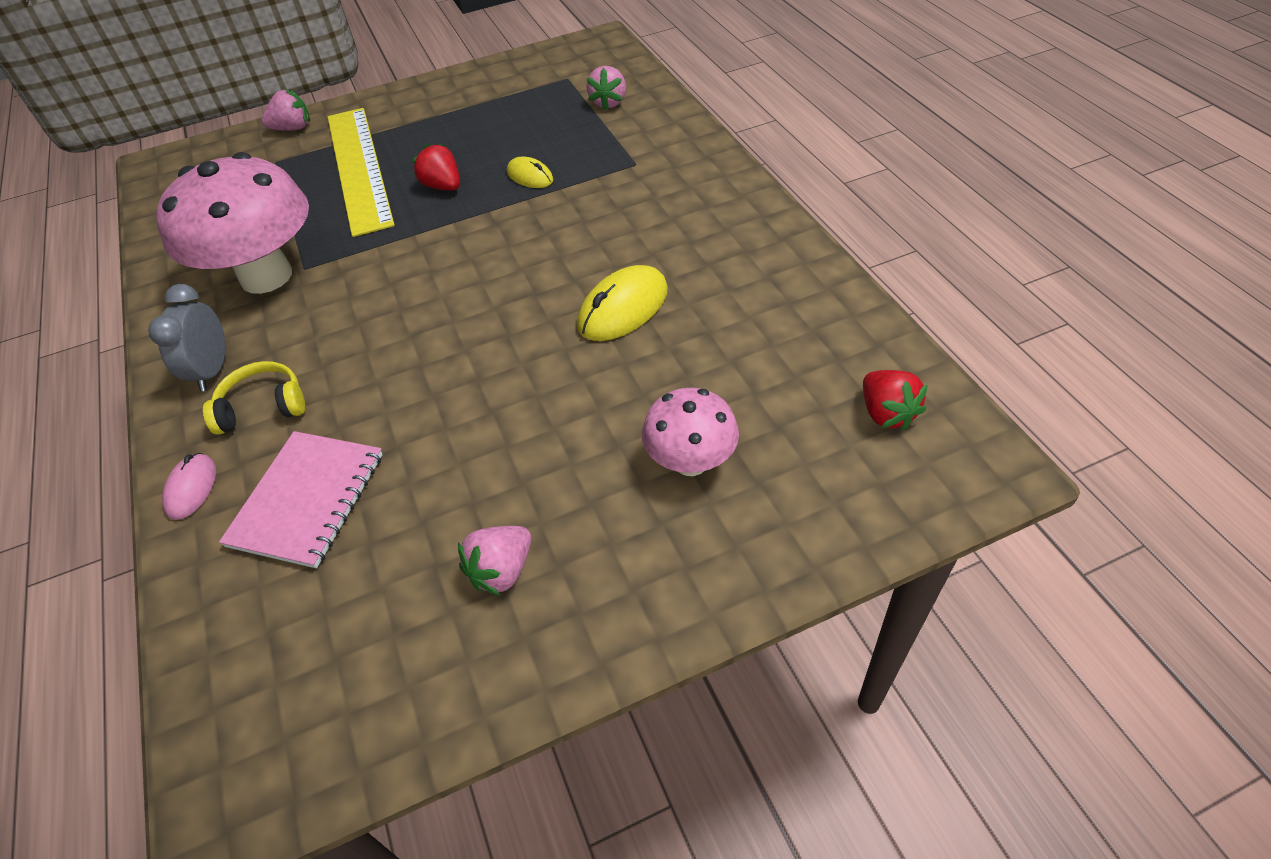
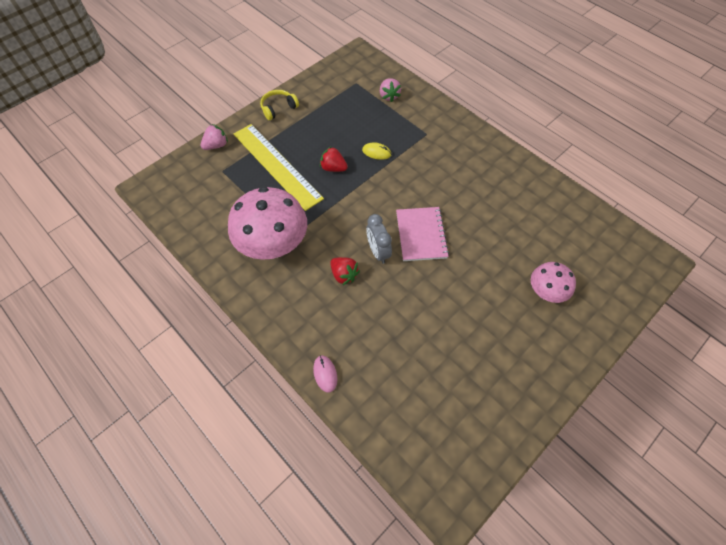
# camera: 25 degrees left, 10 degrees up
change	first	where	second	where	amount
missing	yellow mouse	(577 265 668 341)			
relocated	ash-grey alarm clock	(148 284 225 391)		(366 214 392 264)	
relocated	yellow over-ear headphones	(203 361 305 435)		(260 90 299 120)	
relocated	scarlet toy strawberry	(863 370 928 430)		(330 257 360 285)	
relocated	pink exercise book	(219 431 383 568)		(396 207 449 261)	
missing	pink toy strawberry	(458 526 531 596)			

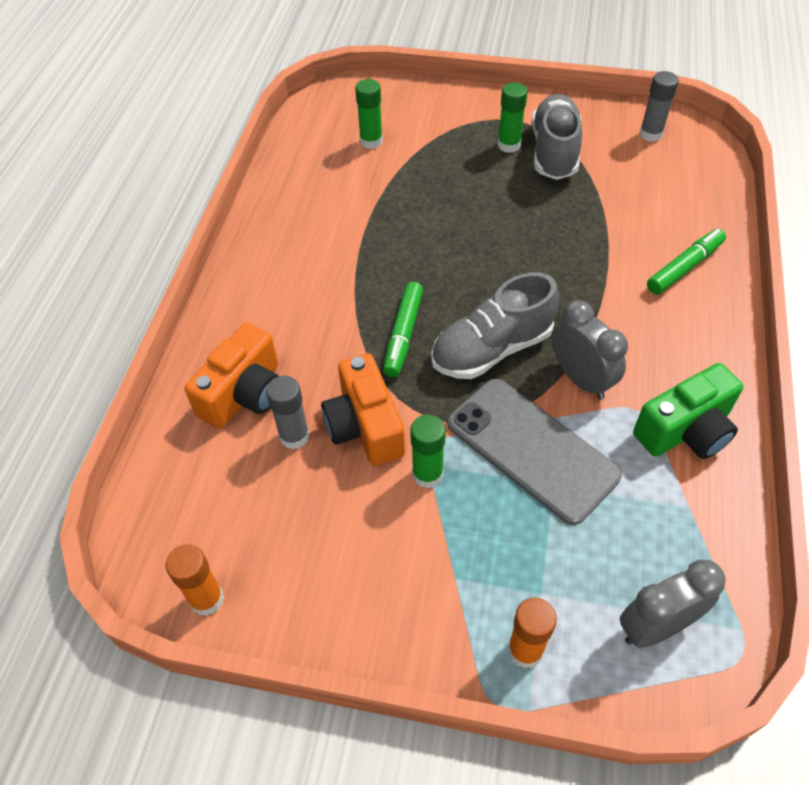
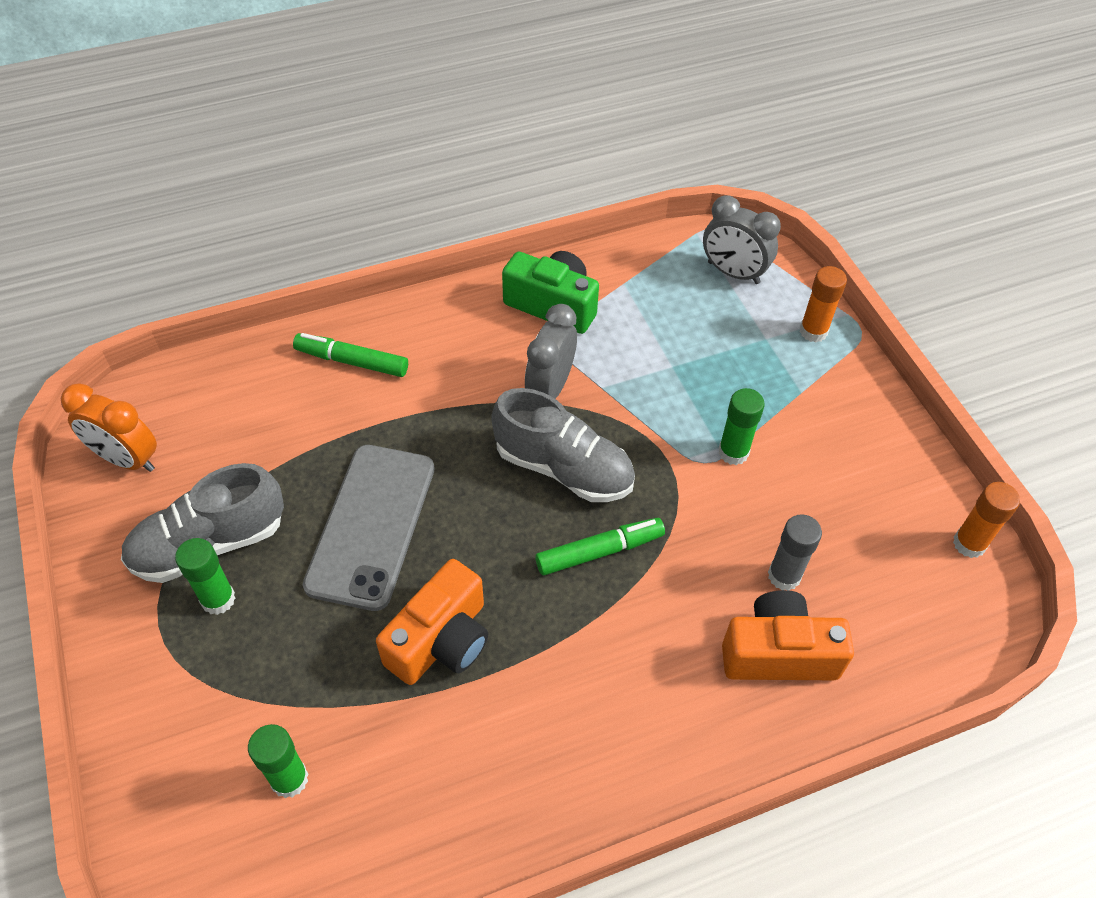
# camera: 125 degrees left, 0 degrees up
change	first	where	second	where	amount
exchanged	ash-grey stick of glue	(639 71 679 142)	bright orange alarm clock	(61 383 157 472)	
relocated	bright orange photo camera	(321 353 405 466)		(376 559 488 685)	
relocated	ash-grey phone	(448 379 622 525)		(303 445 434 611)	

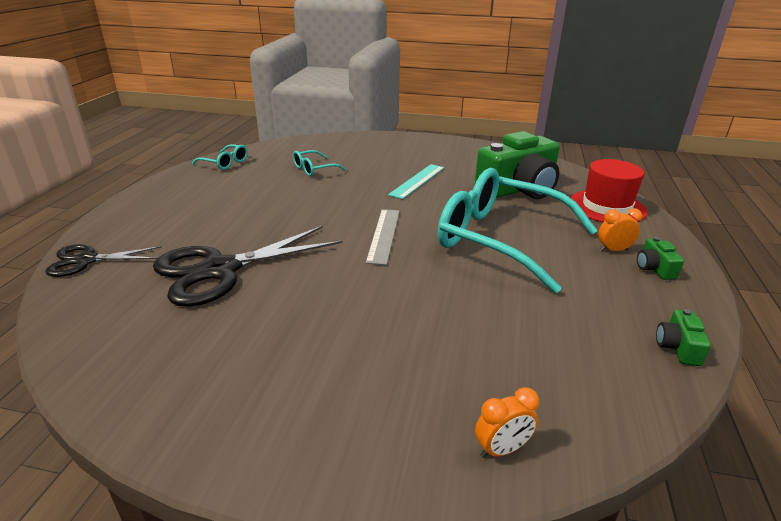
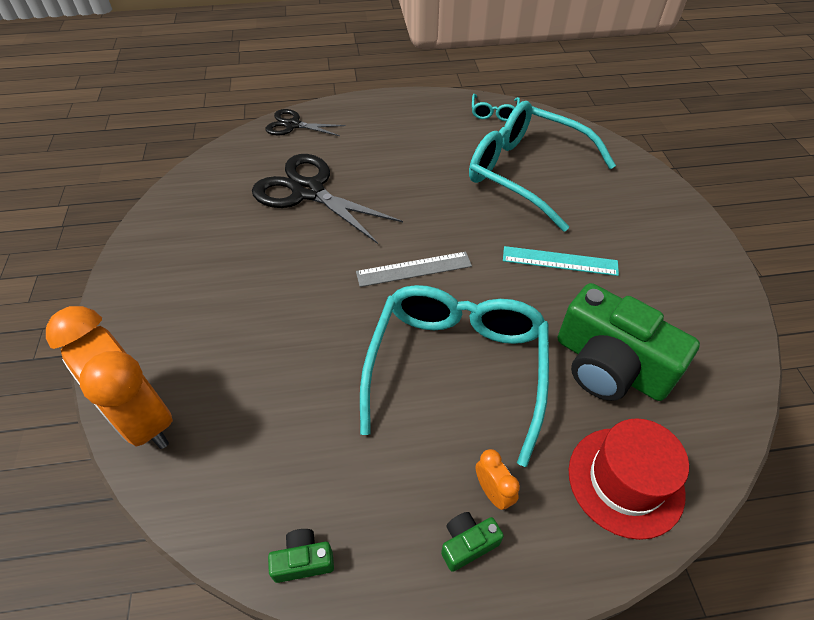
# camera: 70 degrees right, 20 degrees up
change	first	where	second	where	amount
size	turquoise glasses	(293 150 346 176)		(469 101 616 232)	x2.40
spun	black pair of scissors	(45 244 162 277)		(265 109 346 136)	45 degrees counterclockwise
size	bright orange alarm clock	(475 387 539 458)		(46 306 173 449)	x2.47

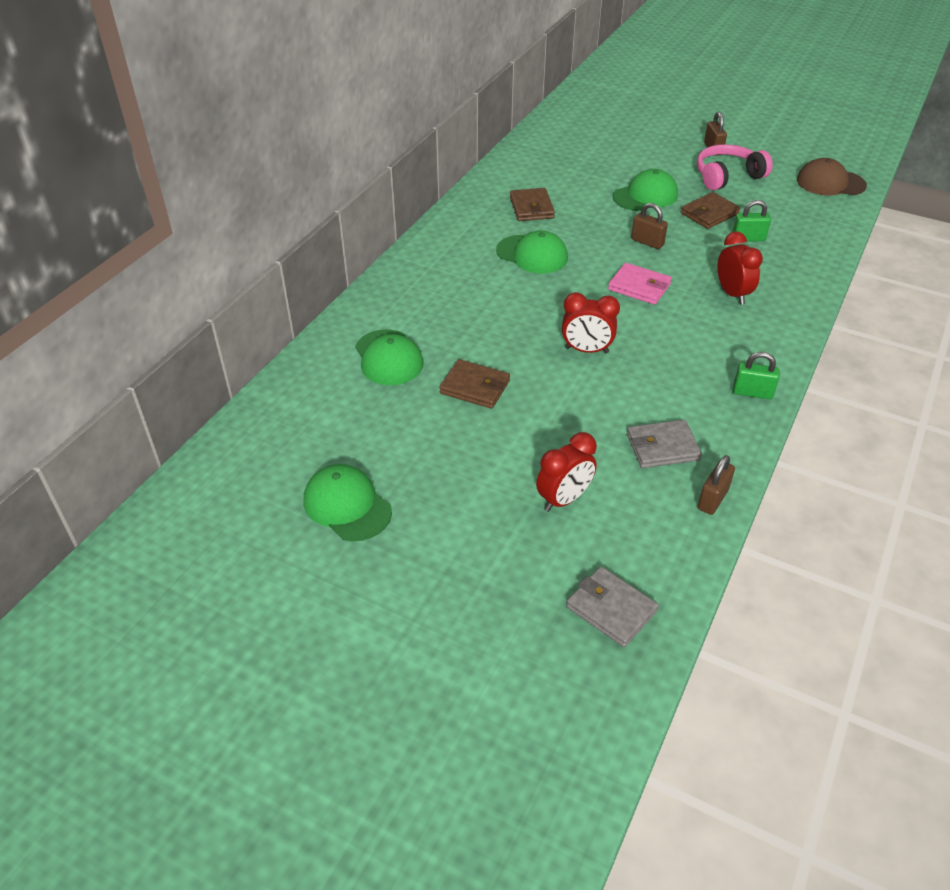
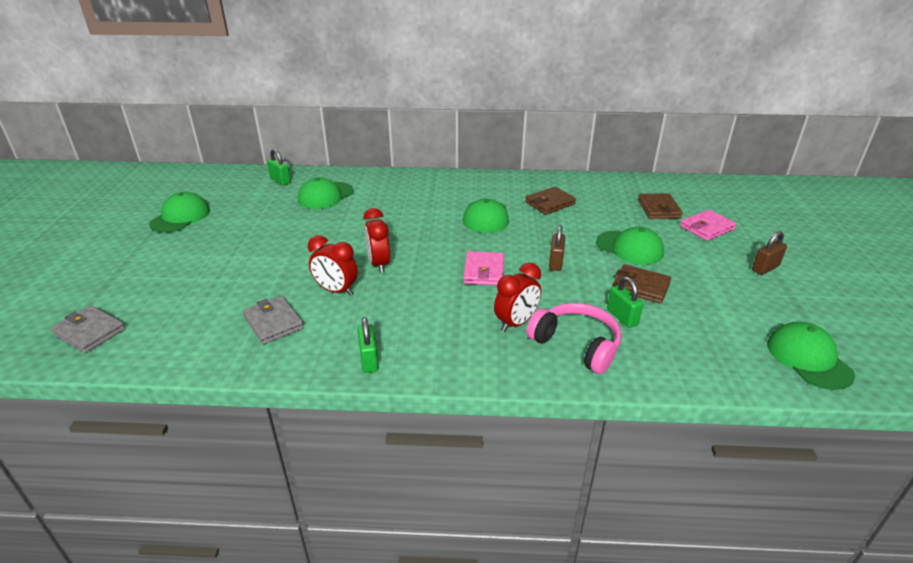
# camera: 65 degrees right, 10 degrees down
change	first	where	second	where	amount
relocated	pink over-ear headphones	(697 144 773 191)		(527 303 622 374)	
colour	dark brown baseball cap	(797 158 867 196)	leaf-green baseball cap	(767 322 855 390)	
relocated	dark brown card wallet	(439 359 510 409)		(638 193 683 219)	
relocated	scarlet alarm clock	(536 432 597 512)		(308 235 358 296)	
missing	dark brown lock	(698 455 735 515)			
spun	ash-grey card wallet	(566 566 659 647)		(51 306 125 353)	75 degrees counterclockwise
appeared			leaf-green lock	(267 149 291 185)	
appeared			pink card wallet	(680 209 737 241)	

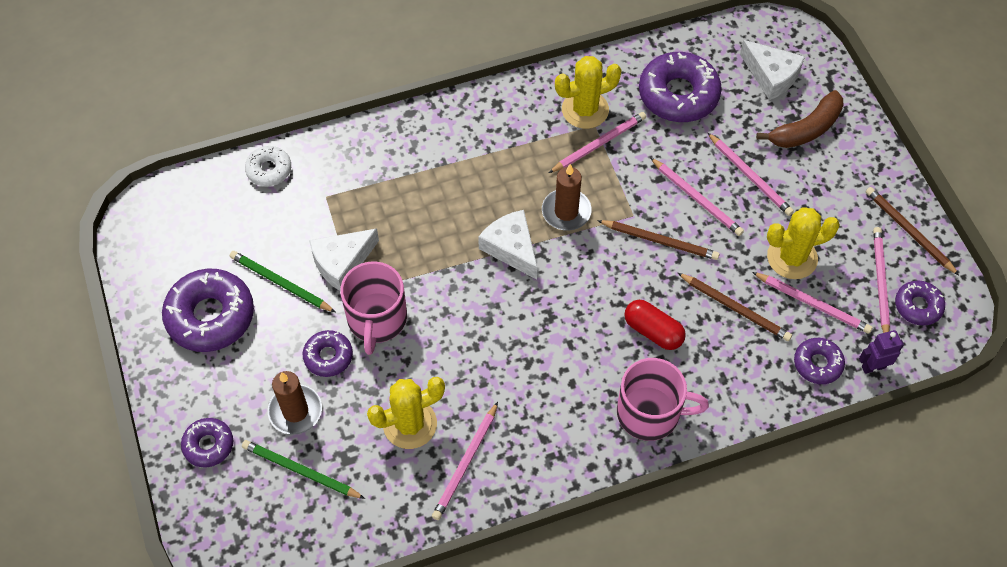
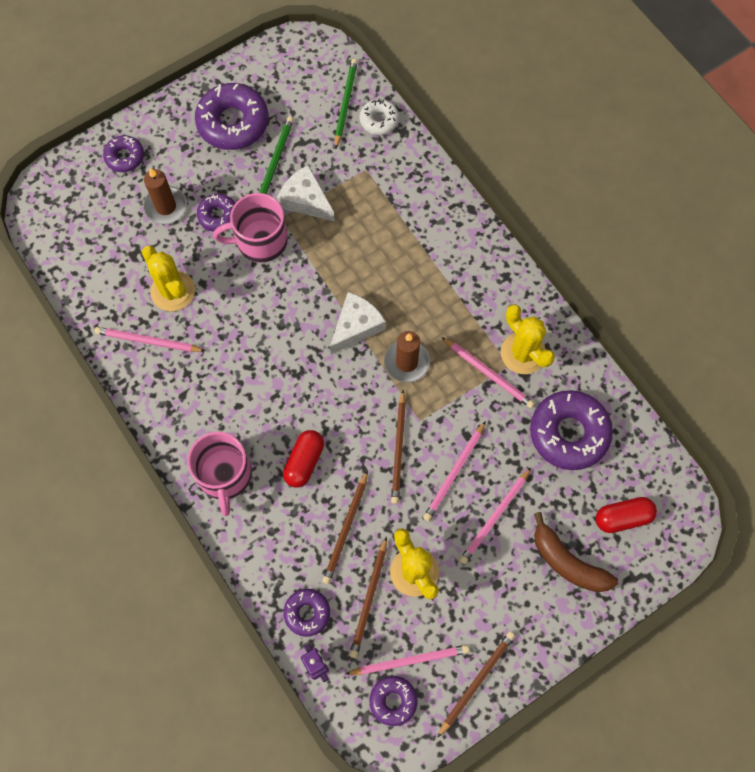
# camera: 75 degrees right, 10 degrees up
change	first	where	second	where	amount
exchanged	pure white cheese	(740 40 805 100)	scarlet pill	(596 497 657 533)	
colour	pink pencil	(752 272 873 334)	dark brown pencil	(349 536 387 658)	
relocated	leaf-green pencil	(242 440 365 499)		(335 59 358 149)	

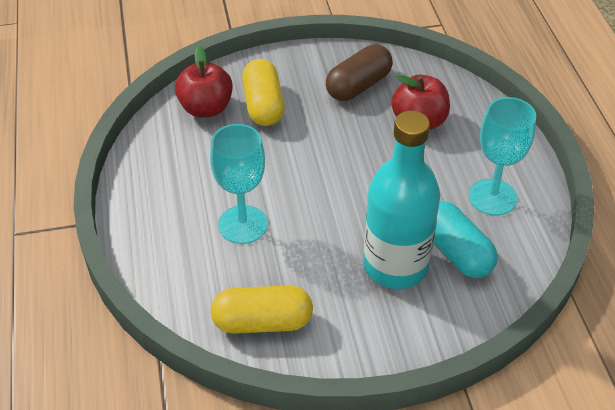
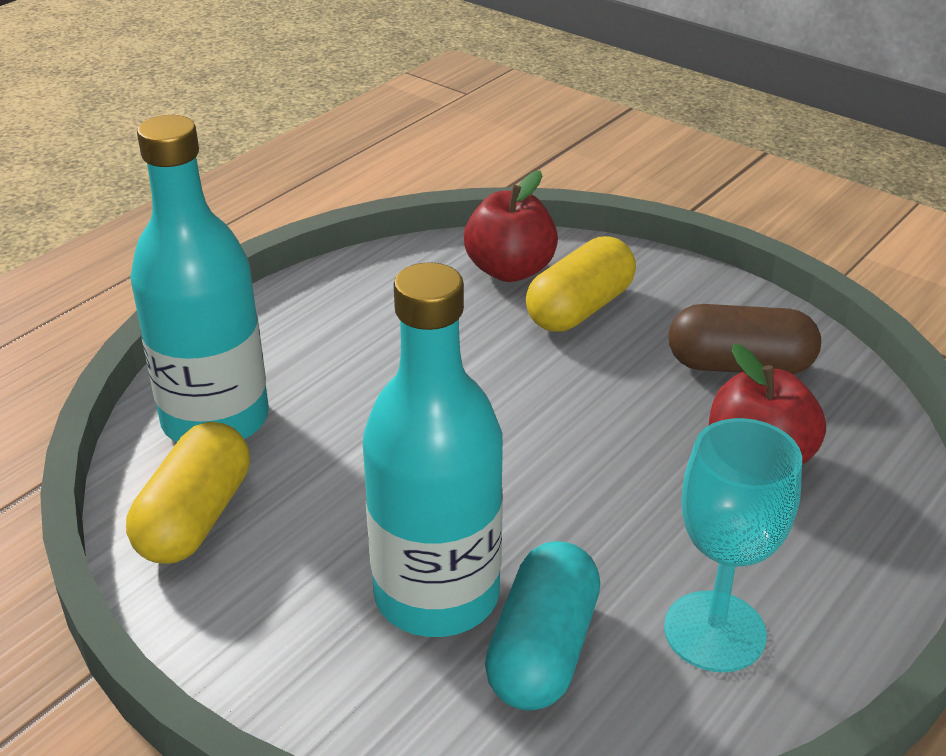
# camera: 50 degrees right, 10 degrees down
change	first	where	second	where	amount
missing	turquoise chalice	(210 124 268 244)			
spun	yellow pill	(210 285 313 334)		(126 422 250 564)	60 degrees clockwise
appeared			turquoise drink bottle	(130 115 269 442)	

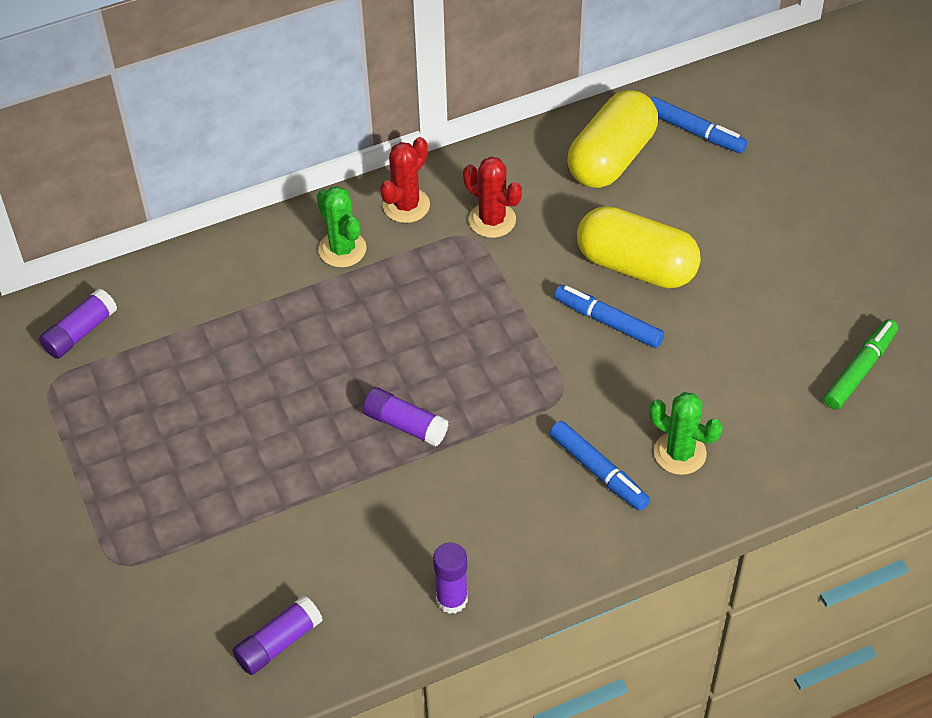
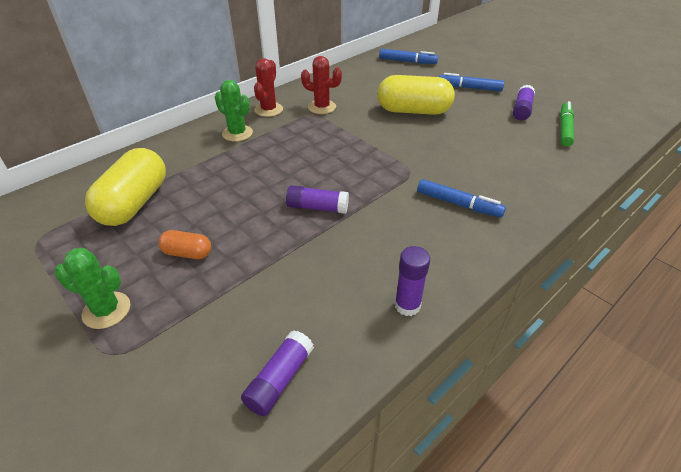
# camera: 20 degrees left, 10 degrees down
change	first	where	second	where	amount
relocated	yellow pill	(567 90 658 188)		(85 148 166 226)	
relocated	royal blue marker pen	(554 285 664 348)		(439 73 504 91)	
relocated	violet stick of glue	(39 288 117 359)		(513 85 535 120)	
relocated	leaf-green cactus	(649 392 723 475)		(55 248 130 329)	
appeared			bright orange pill	(158 230 211 259)	

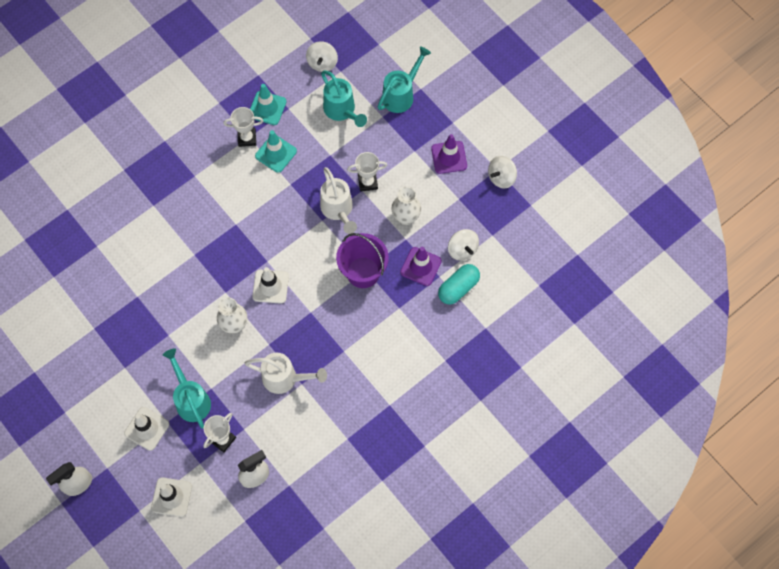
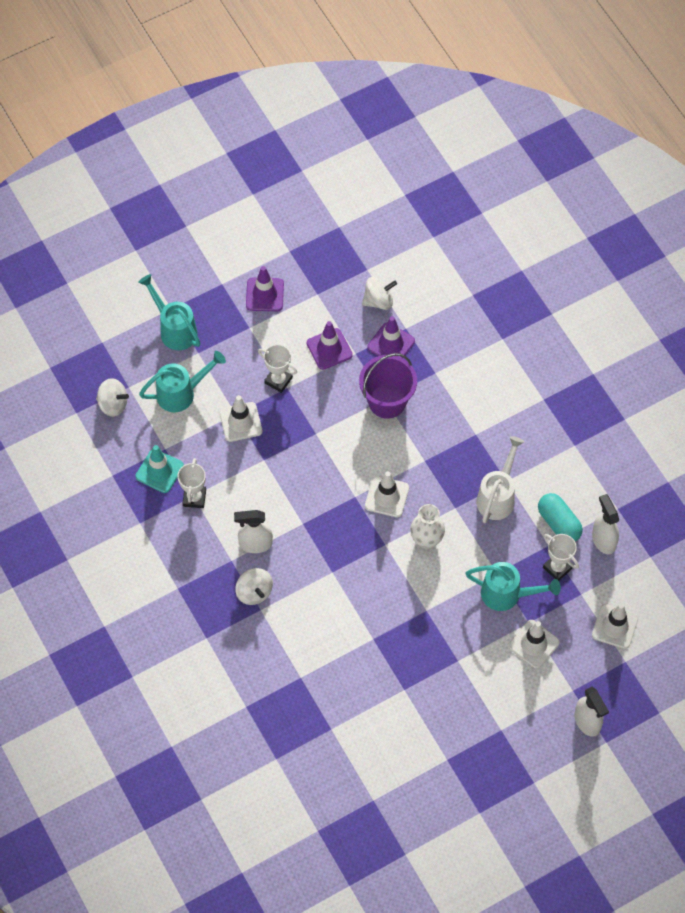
# camera: 80 degrees left, 5 degrees down
change	first	where	second	where	amount
missing	turquoise road cone	(255 130 297 173)			
spun	pure white award cup	(347 152 387 192)		(258 344 297 393)	60 degrees counterclockwise
relocated	pure white whirligig	(488 156 517 188)		(235 568 273 605)	
missing	pure white watering can	(320 167 357 234)			
exchanged	pure white flower vase	(391 187 421 225)	violet road cone	(307 321 353 370)	
relocated	turquoise pill	(438 264 480 305)		(538 493 583 542)	
spun	turquoise watering can	(163 349 211 429)		(465 562 561 611)	150 degrees counterclockwise
appeared			pure white road cone	(219 395 262 442)	
appeared			pure white spray bottle	(234 510 273 553)	

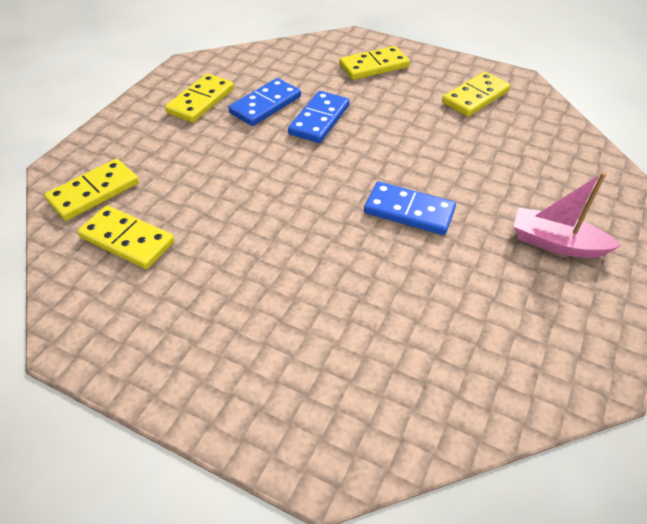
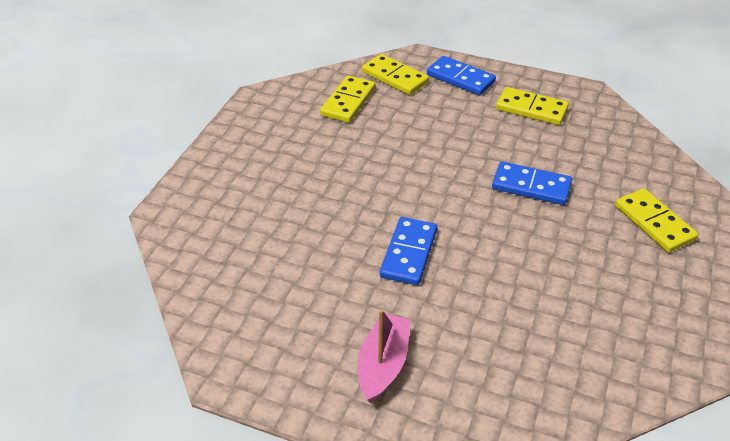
# camera: 85 degrees right, 5 degrees down
change	first	where	second	where	amount
missing	yellow domino	(442 72 511 116)			
relocated	royal blue domino	(228 78 301 126)		(427 56 496 95)	

